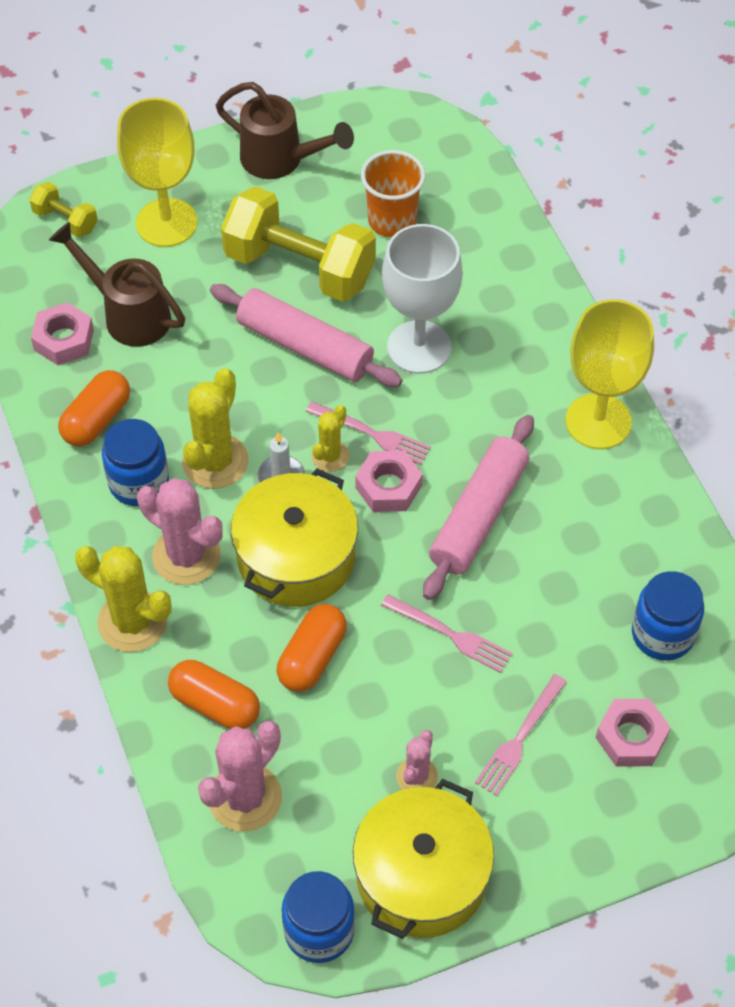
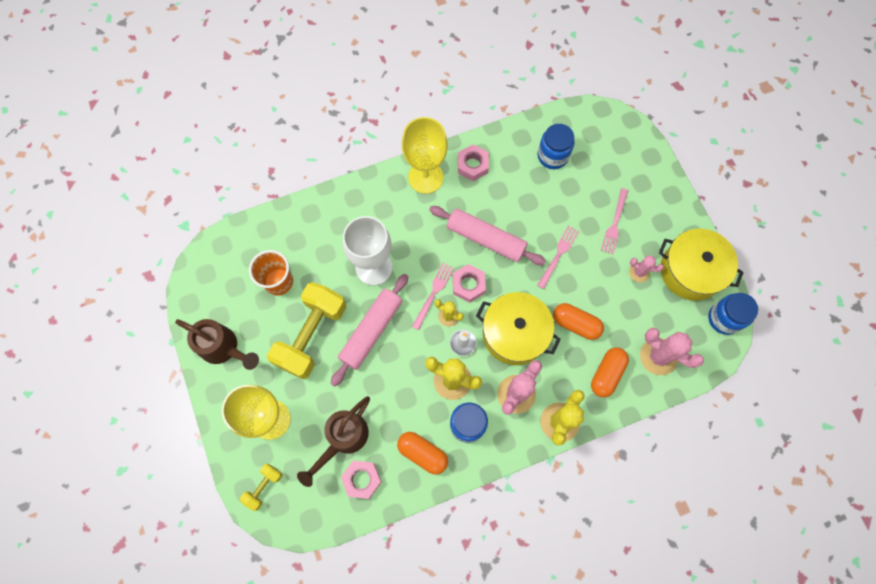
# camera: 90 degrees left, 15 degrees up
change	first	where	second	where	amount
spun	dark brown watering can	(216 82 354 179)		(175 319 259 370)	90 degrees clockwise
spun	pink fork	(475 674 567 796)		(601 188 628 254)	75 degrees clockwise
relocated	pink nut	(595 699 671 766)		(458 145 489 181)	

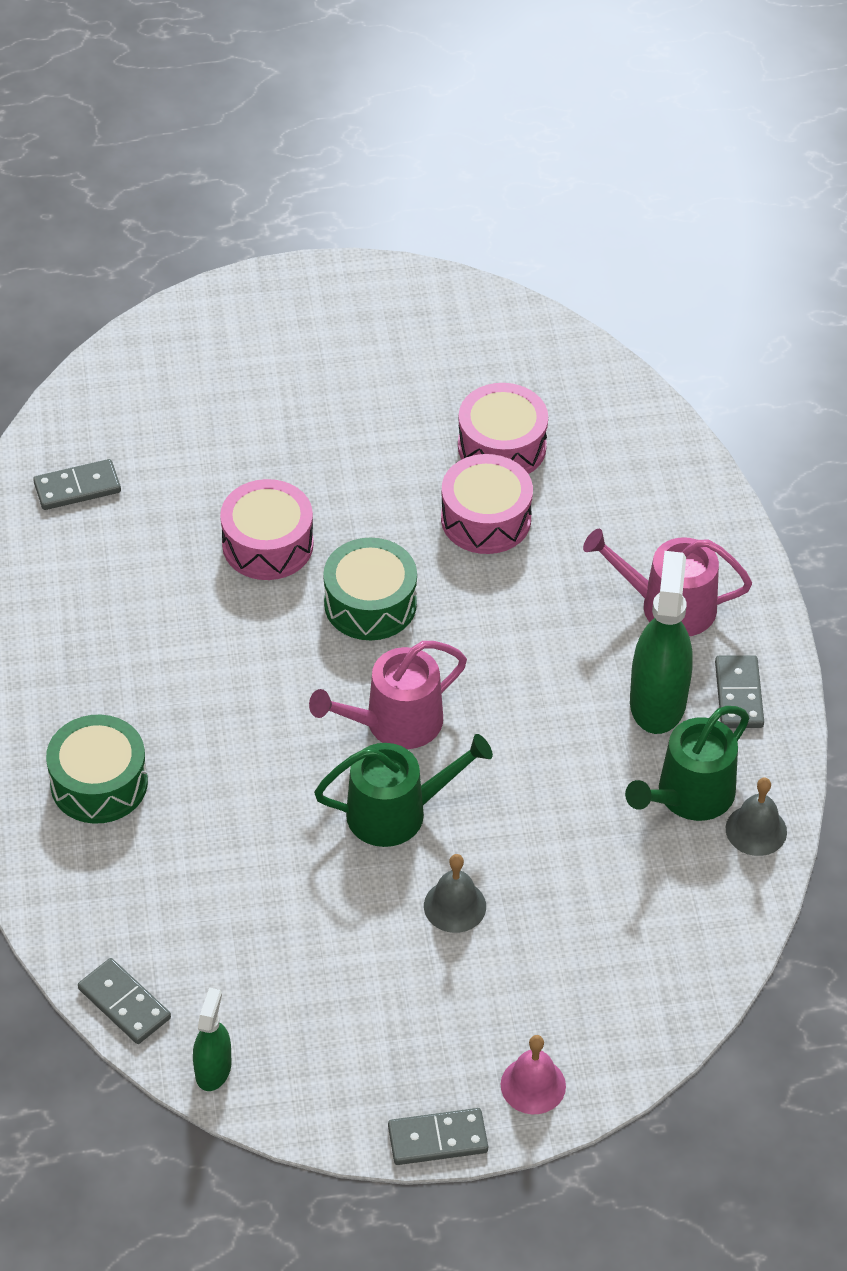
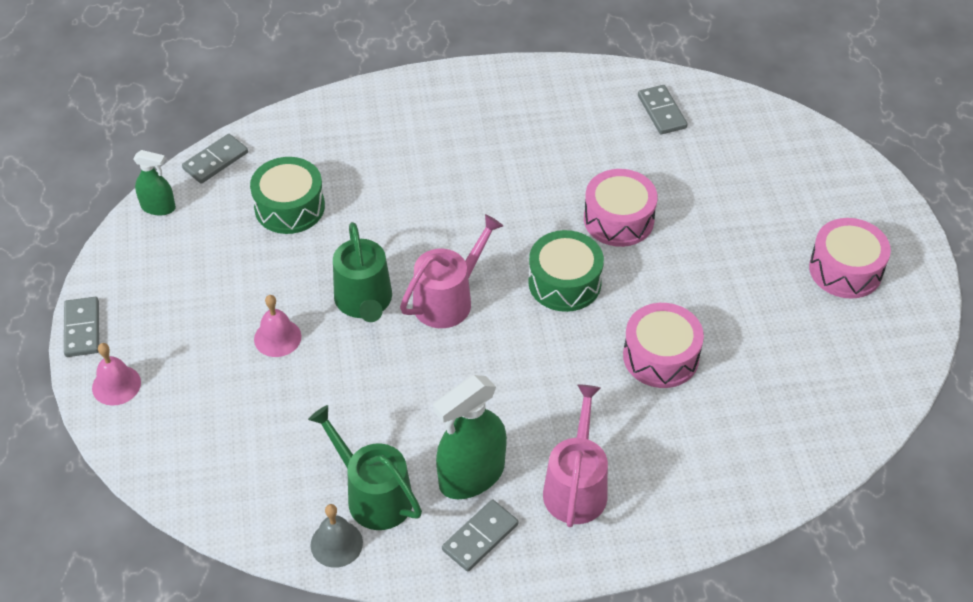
# camera: 90 degrees right, 0 degrees up
change	first	where	second	where	amount
relocated	pink snare drum	(458 383 548 474)		(809 218 891 298)	
spun	leaf-green spray bottle	(630 551 693 734)		(433 375 507 499)	135 degrees clockwise
spun	pink watering can	(309 641 467 749)		(400 214 503 328)	75 degrees clockwise
spun	ash-grey domino	(715 655 764 728)		(442 499 518 572)	45 degrees counterclockwise
relocated	leaf-green snare drum	(46 715 148 824)		(250 157 325 234)	
colour	ash-grey hand bell	(424 854 486 933)	pink hand bell	(254 295 301 357)	

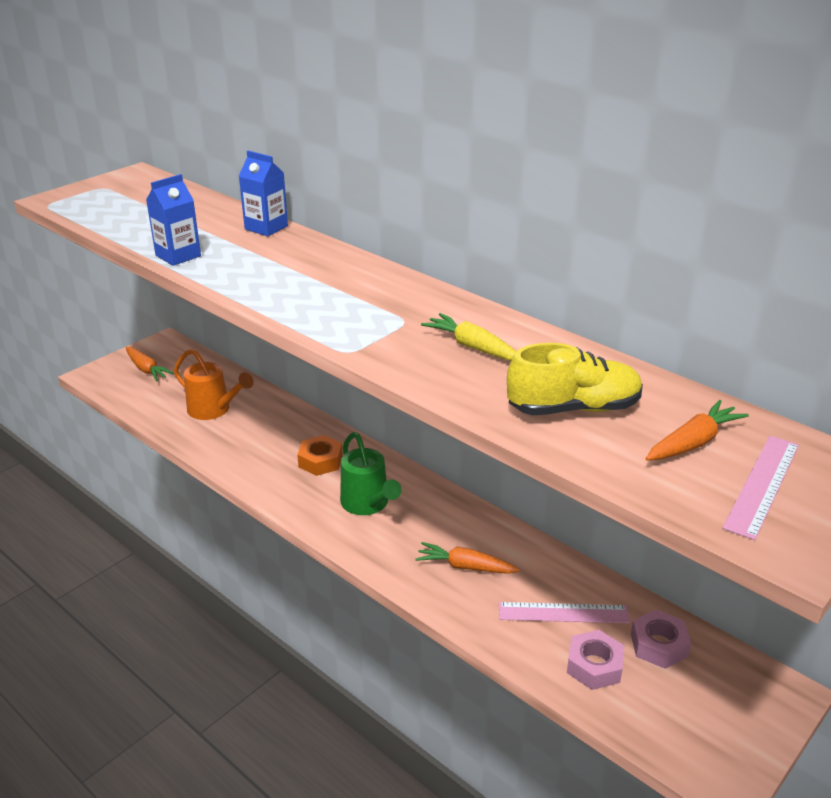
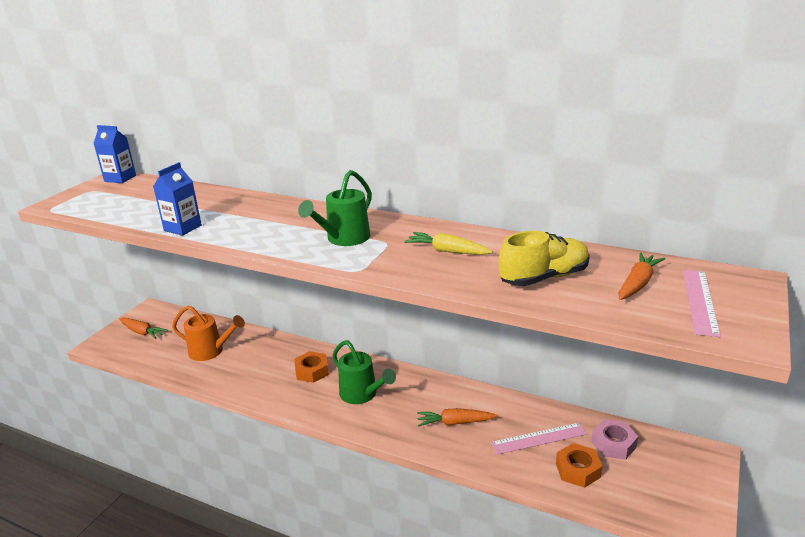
# camera: 15 degrees left, 5 degrees down
change	first	where	second	where	amount
relocated	royal blue juice carton	(239 151 288 236)		(93 125 136 183)	
colour	pink nut	(567 630 624 690)	bright orange nut	(556 443 603 488)	
appeared			leaf-green watering can	(298 170 372 246)	

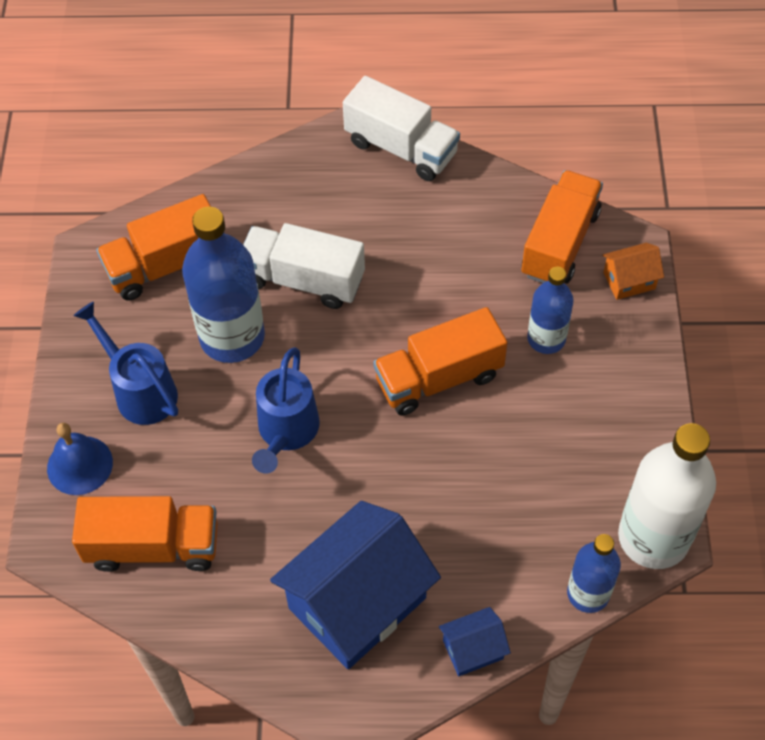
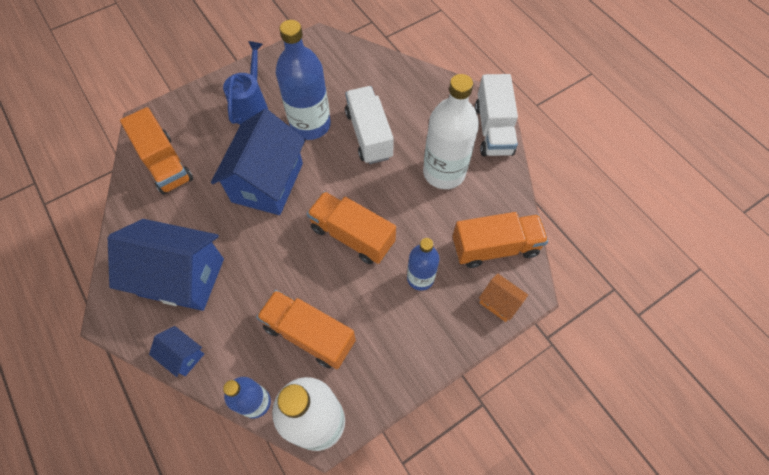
# camera: 55 degrees right, 5 degrees up
change	first	where	second	where	amount
relocated	bright orange truck	(96 194 211 300)		(256 290 356 369)	
exchanged	royal blue watering can	(252 347 320 474)	royal blue house	(211 109 306 215)	
missing	royal blue hand bell	(47 423 113 495)			
appeared			pure white drink bottle	(423 74 479 189)	

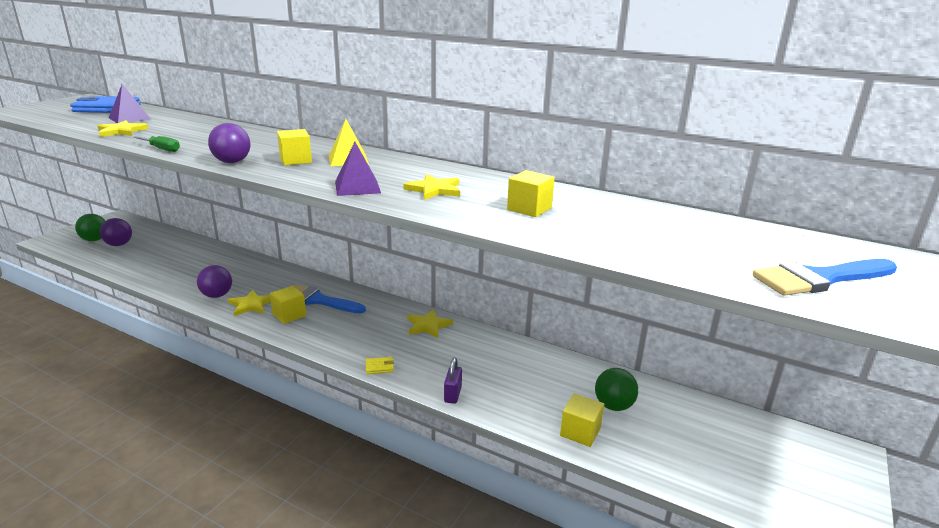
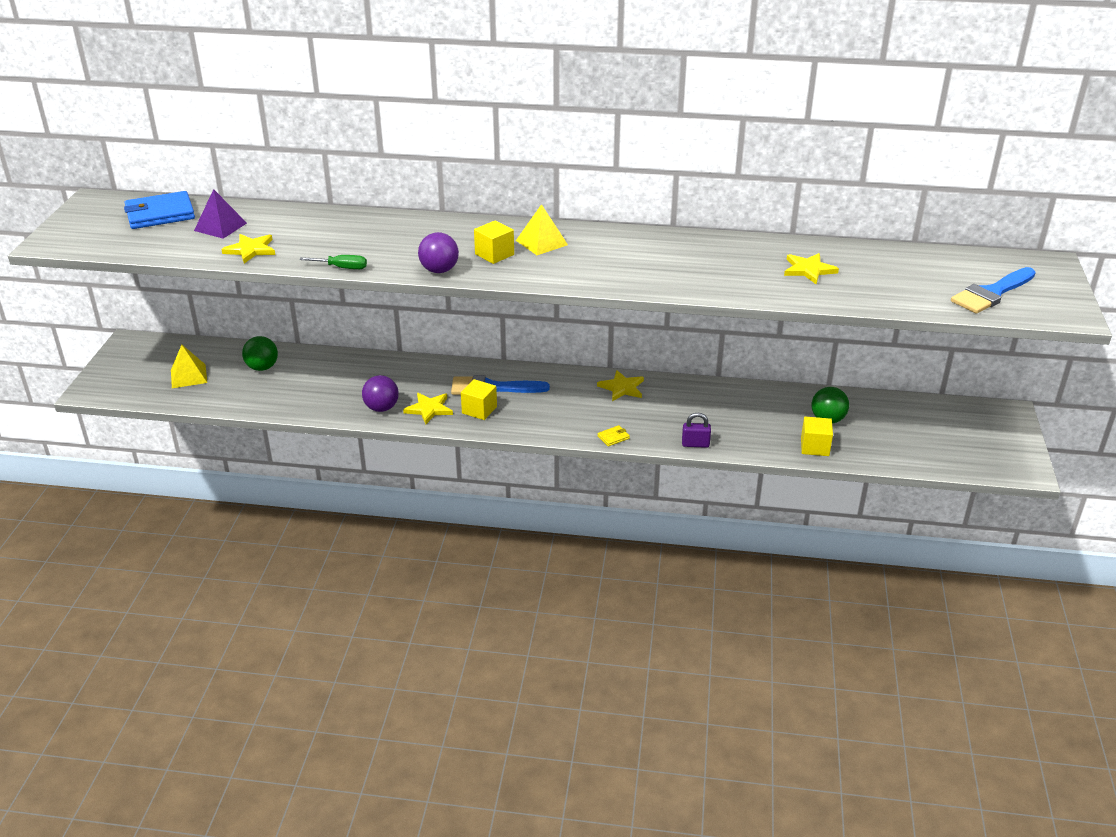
# camera: 20 degrees left, 10 degrees up
change	first	where	second	where	amount
missing	violet pyramid	(335 142 381 196)			
missing	yellow block	(507 170 555 217)			
relocated	yellow star	(403 174 460 200)		(784 253 839 285)	
relocated	leaf-green play ball	(75 214 105 241)		(242 336 278 371)	
exchanged	violet play ball	(100 218 132 246)	yellow pyramid	(171 345 207 388)	
spun	violet lock	(444 358 462 404)		(682 413 711 448)	75 degrees counterclockwise

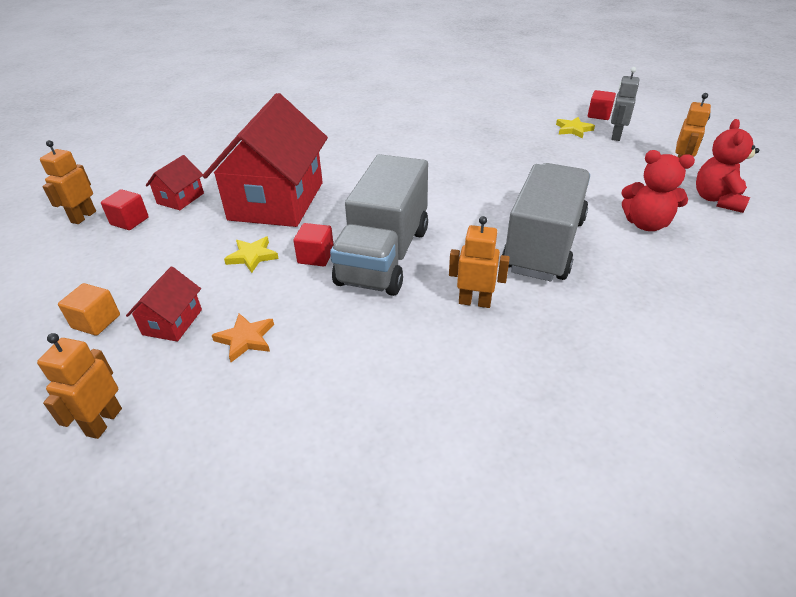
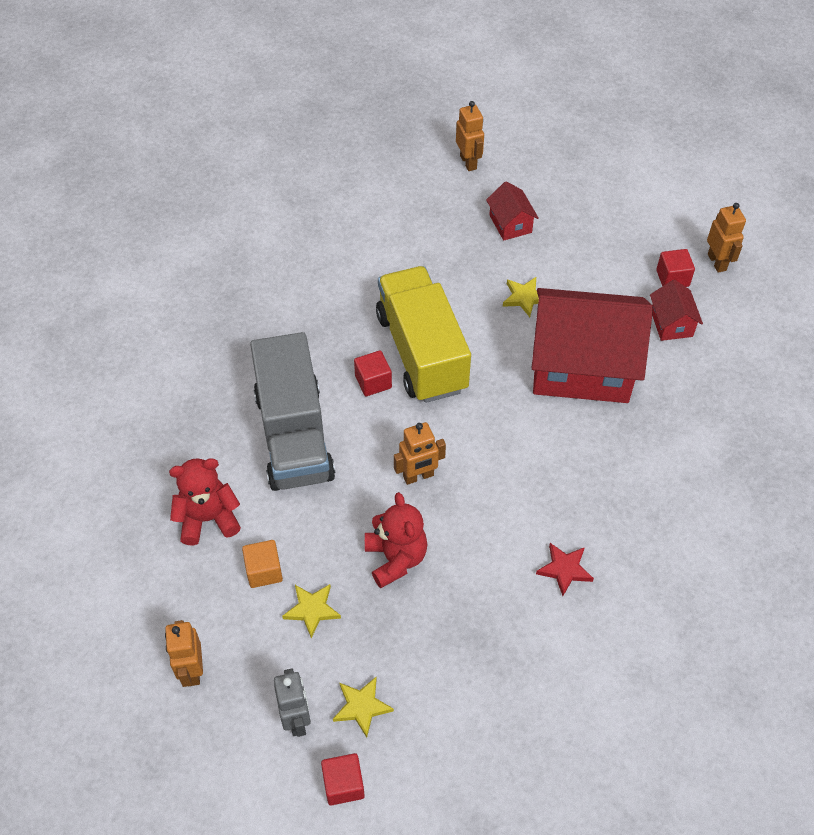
# camera: 145 degrees right, 15 degrees up
change	first	where	second	where	amount
spun	scarlet house	(203 93 328 227)		(532 288 653 403)	60 degrees counterclockwise
relocated	scarlet teddy	(696 119 759 213)		(365 492 428 588)	
colour	ash-grey truck	(330 154 428 296)	yellow truck	(376 266 471 403)	
relocated	bright orange robot	(449 216 510 308)		(394 422 446 485)	
relocated	scarlet block	(293 223 334 267)		(354 350 392 396)	
relocated	bright orange block	(58 283 120 336)		(242 540 283 588)	
missing	bright orange star	(212 313 274 362)			
appeared			scarlet star	(536 543 594 596)	
appeared			yellow star	(282 584 341 638)	

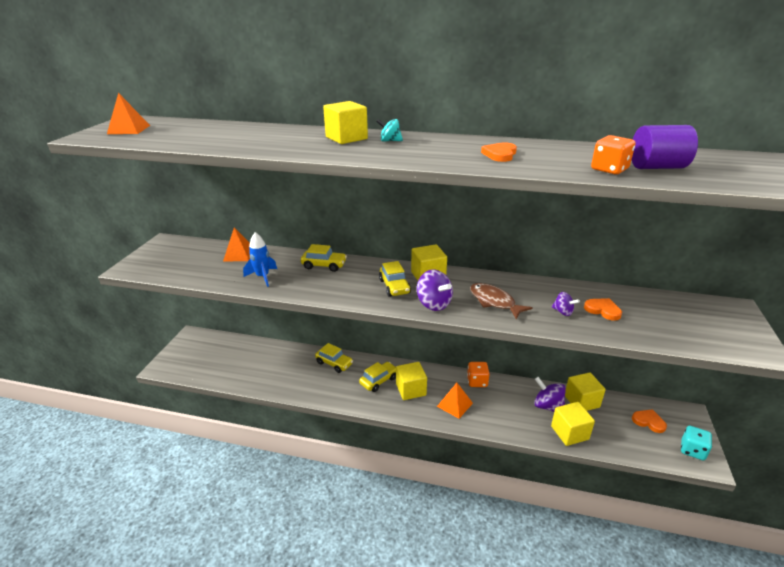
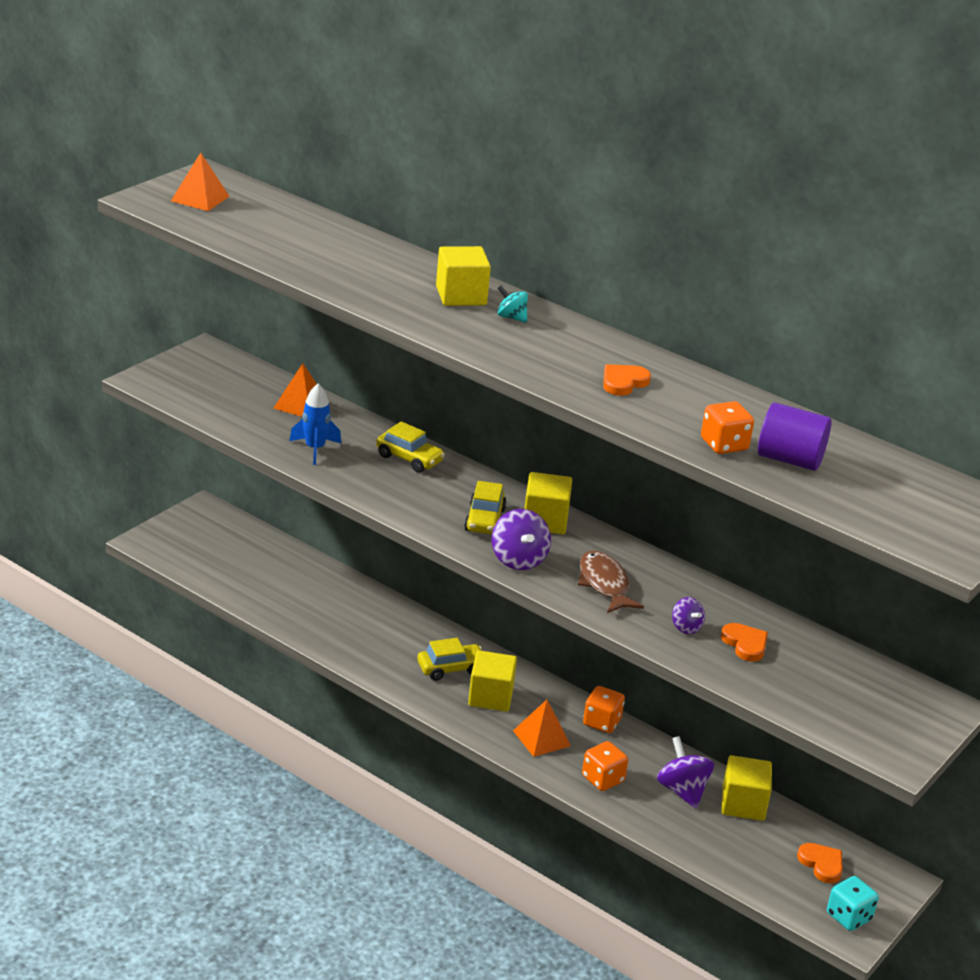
# camera: 20 degrees right, 0 degrees up
change	first	where	second	where	amount
missing	yellow automobile	(315 343 353 373)			
missing	yellow block	(551 402 595 446)			
appeared			bright orange dice	(582 741 628 791)	

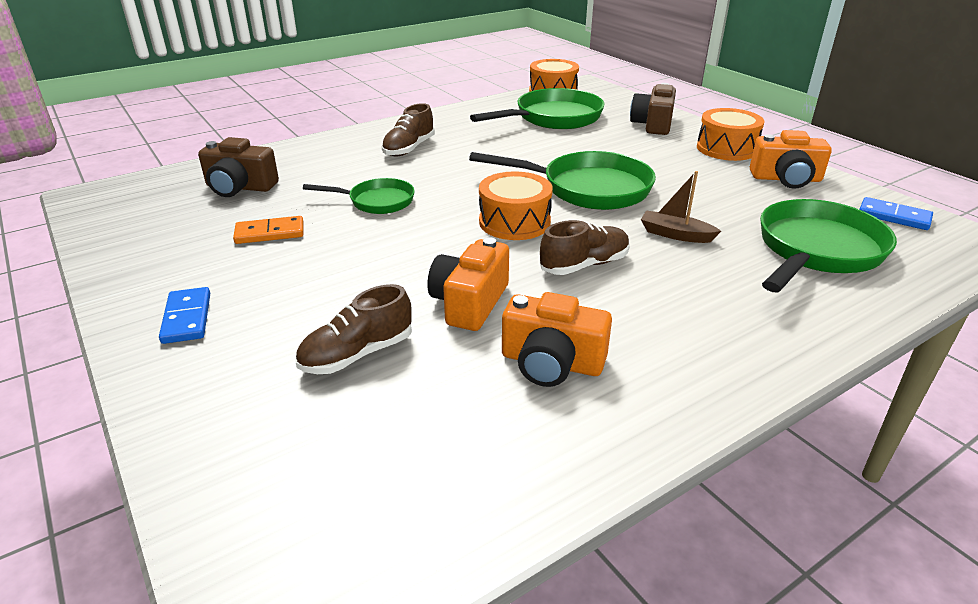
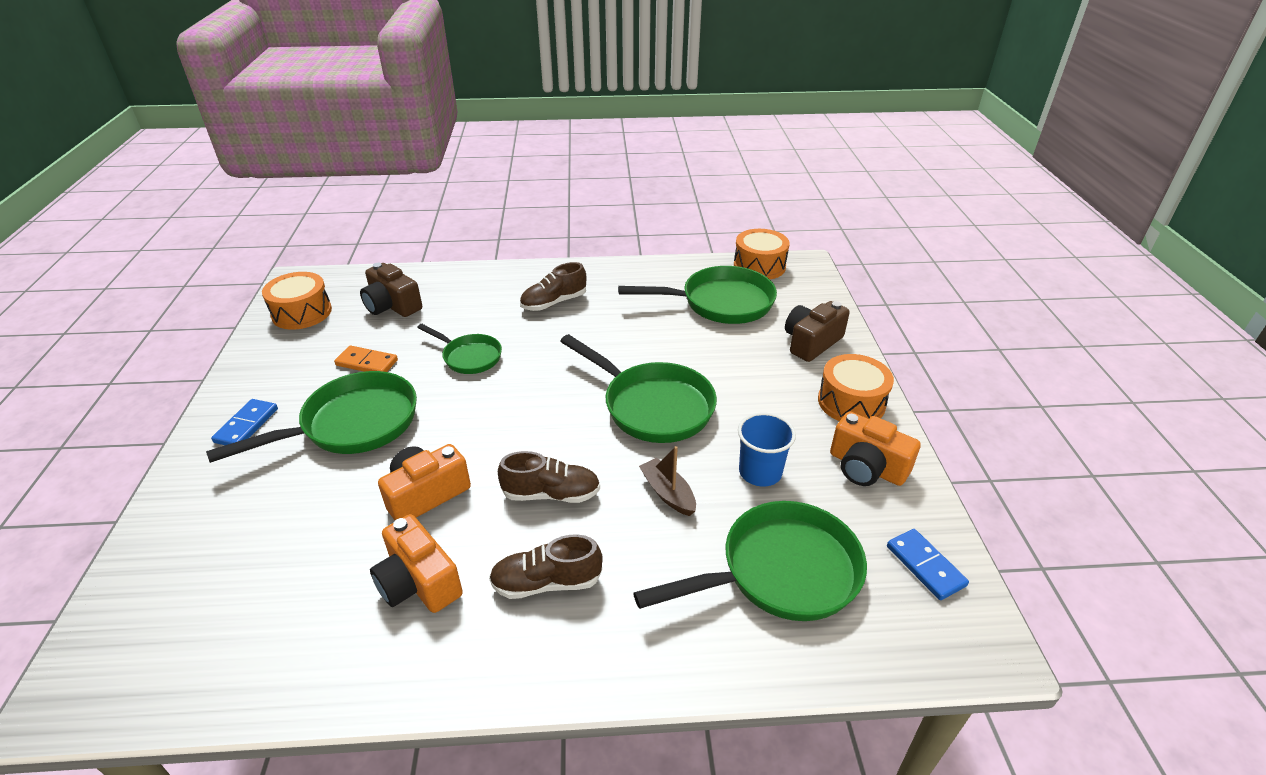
# camera: 30 degrees right, 5 degrees up
change	first	where	second	where	amount
relocated	bright orange snare drum	(479 171 553 240)		(262 272 332 330)	
relocated	dark brown sneaker	(296 284 412 374)		(489 534 603 599)	
appeared			leaf-green skillet	(206 371 417 463)	
appeared			royal blue beaker	(738 413 796 487)	

